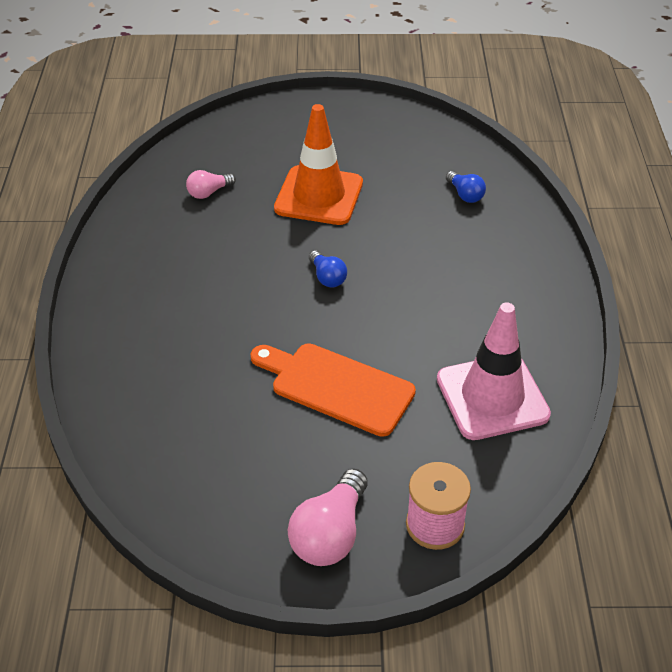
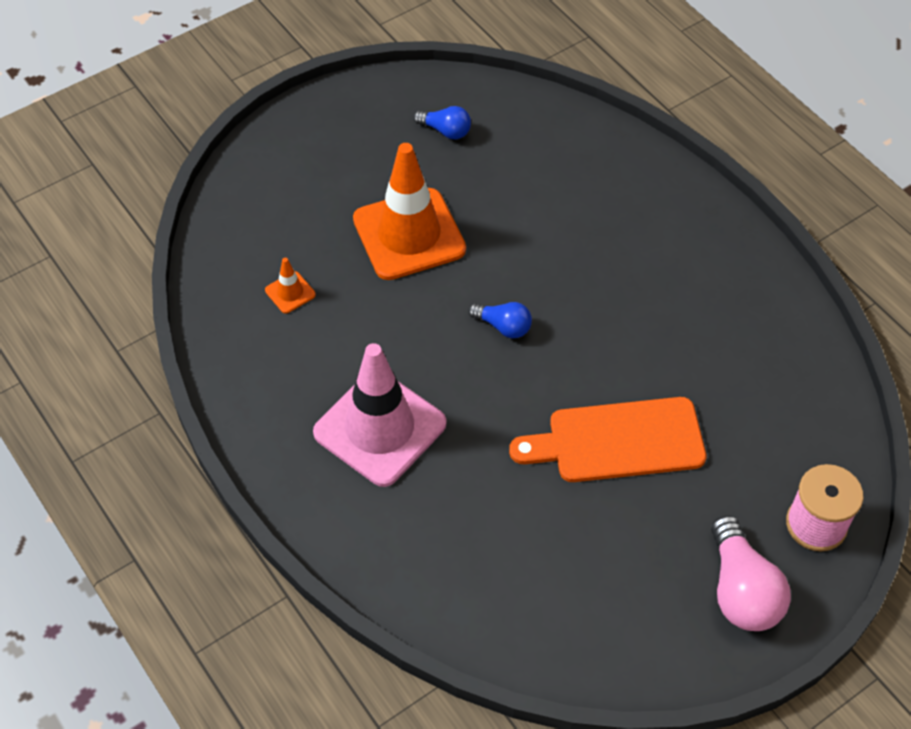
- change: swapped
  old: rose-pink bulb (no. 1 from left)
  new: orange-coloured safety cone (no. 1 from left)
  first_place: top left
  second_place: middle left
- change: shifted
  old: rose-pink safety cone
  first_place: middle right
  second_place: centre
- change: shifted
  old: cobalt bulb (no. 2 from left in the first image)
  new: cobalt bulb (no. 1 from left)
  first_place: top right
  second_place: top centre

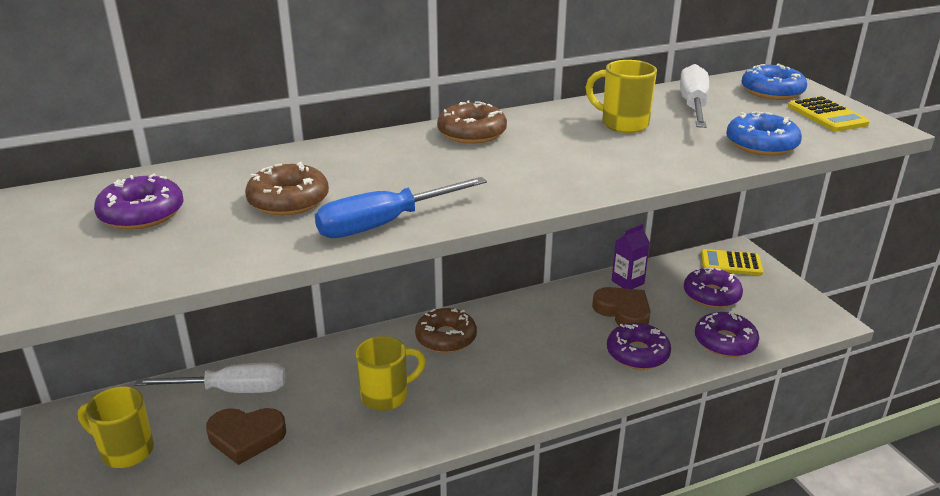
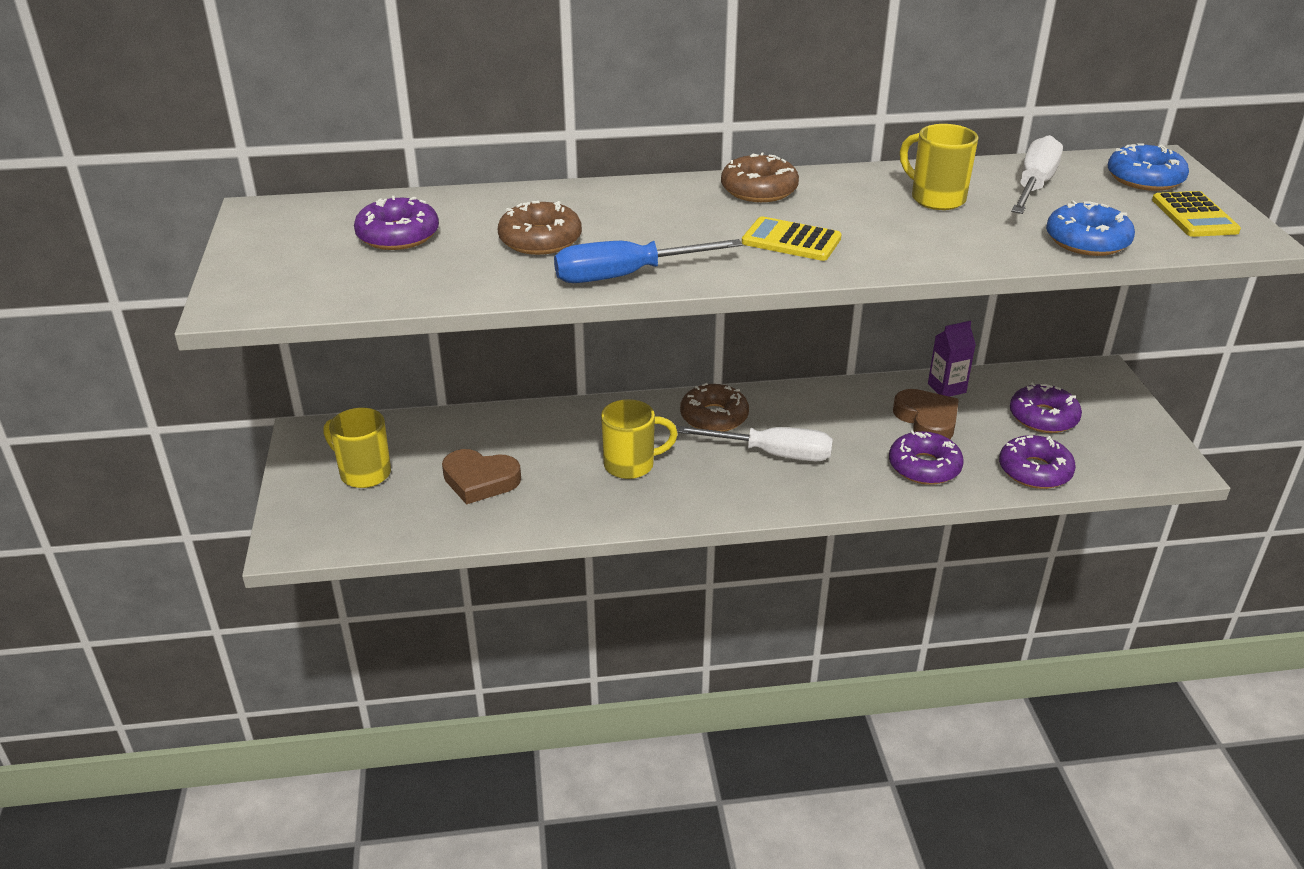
- change: shifted
  old: snow-white flat screwdriver (no. 1 from left)
  first_place: bottom left
  second_place: centre
- change: shifted
  old: yellow calculator (no. 1 from left)
  first_place: middle right
  second_place: top centre

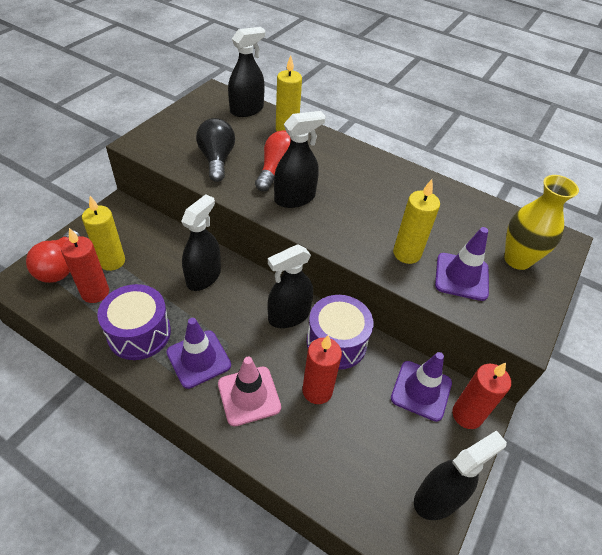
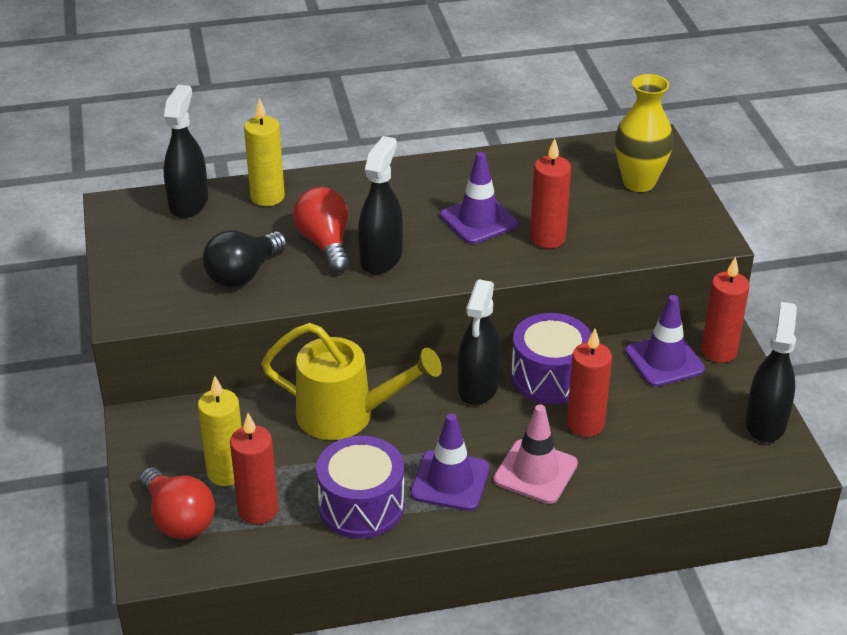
- change: swapped
  old: ebony spray cleaner (no. 1 from left)
  new: yellow sprinkling can
  first_place: centre
  second_place: centre
- change: rotated
  old: ebony bulb
  first_place: top centre
  second_place: middle left
  degrees: -90
- change: repainted
  old: yellow pillar candle (no. 3 from left)
  new: crimson pillar candle (no. 2 from left)
  first_place: middle right
  second_place: top centre
- change: shifted
  old: violet safety cone (no. 3 from left in the first image)
  new: violet safety cone (no. 2 from left)
  first_place: middle right
  second_place: top centre

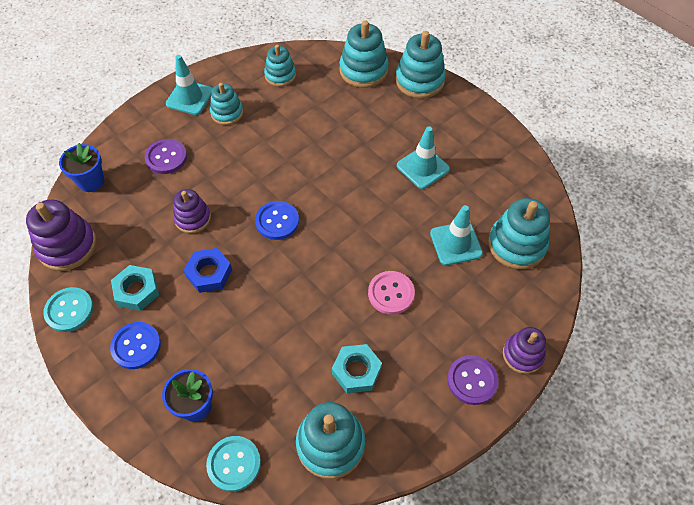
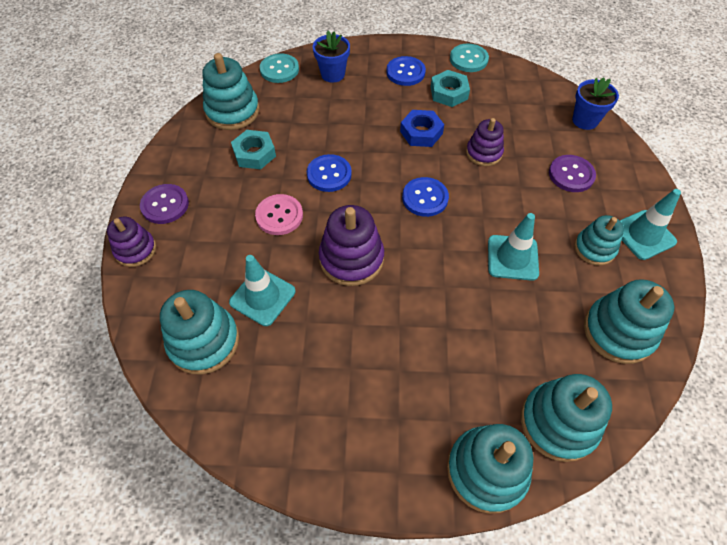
- change: shifted
  old: violet stacking toy (no. 1 from left in the first image)
  new: violet stacking toy (no. 2 from left)
  first_place: middle left
  second_place: centre
- change: scaled
  old: aqua stacking toy (no. 2 from left in the first image)
  first_place: top centre
  second_place: middle right
  factor: 1.56
- change: shifted
  old: aqua safety cone (no. 2 from left)
  first_place: top centre
  second_place: middle right
- change: new
  new: cobalt sewing button (no. 1 from left)
  second_place: top centre

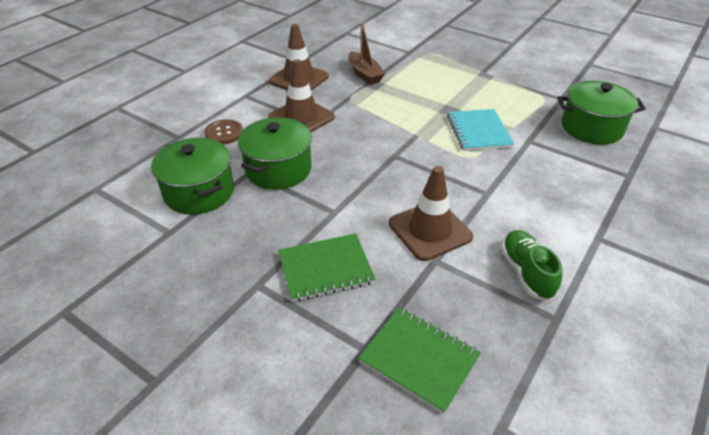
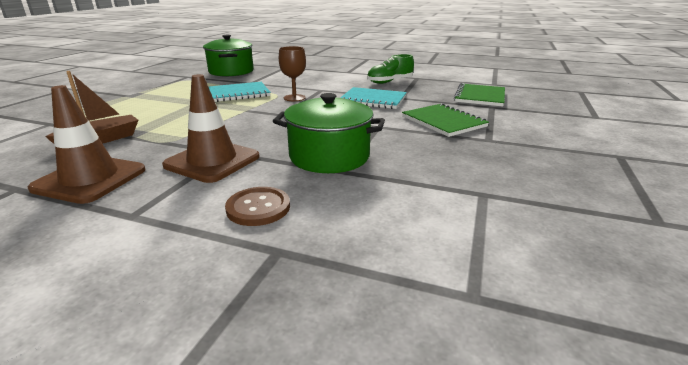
- change: gone
  old: leaf-green pot (no. 1 from left)
  first_place: middle left
- change: swapped
  old: dark brown safety cone (no. 3 from left)
  new: aqua notebook (no. 2 from left)
  first_place: centre
  second_place: top centre
- change: new
  new: dark brown chalice
  second_place: top centre

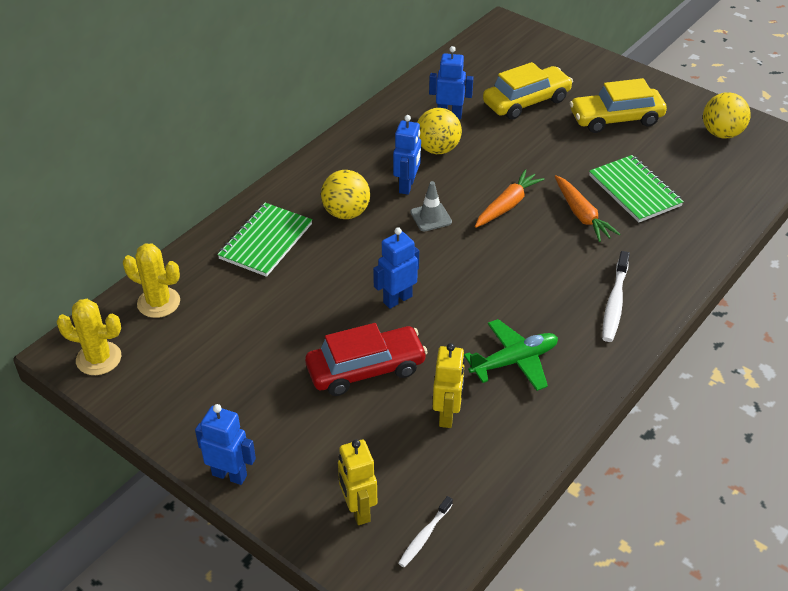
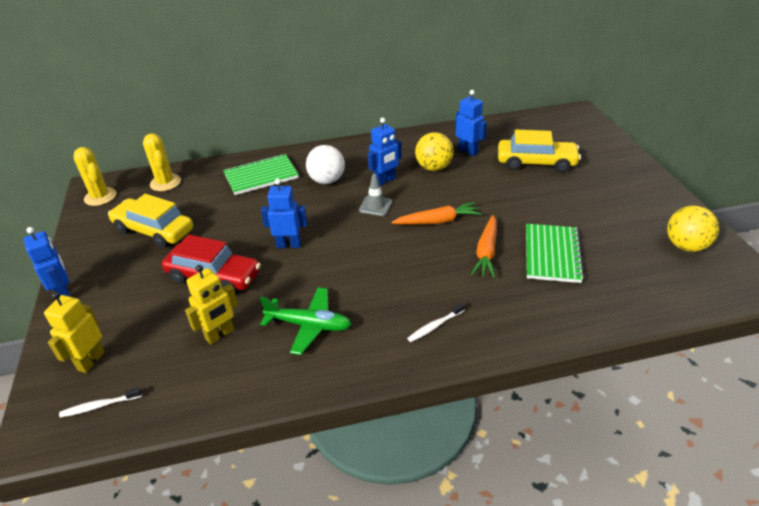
- change: repainted
  old: yellow play ball (no. 1 from left)
  new: snow-white play ball
  first_place: top centre
  second_place: top centre
- change: shifted
  old: yellow car (no. 2 from left in the first image)
  new: yellow car (no. 1 from left)
  first_place: top right
  second_place: middle left
- change: scaled
  old: snow-white dental brush (no. 2 from left)
  first_place: middle right
  second_place: centre
  factor: 0.63

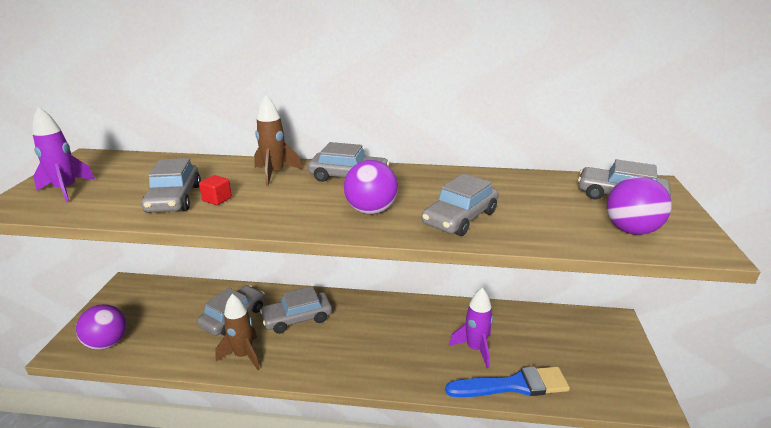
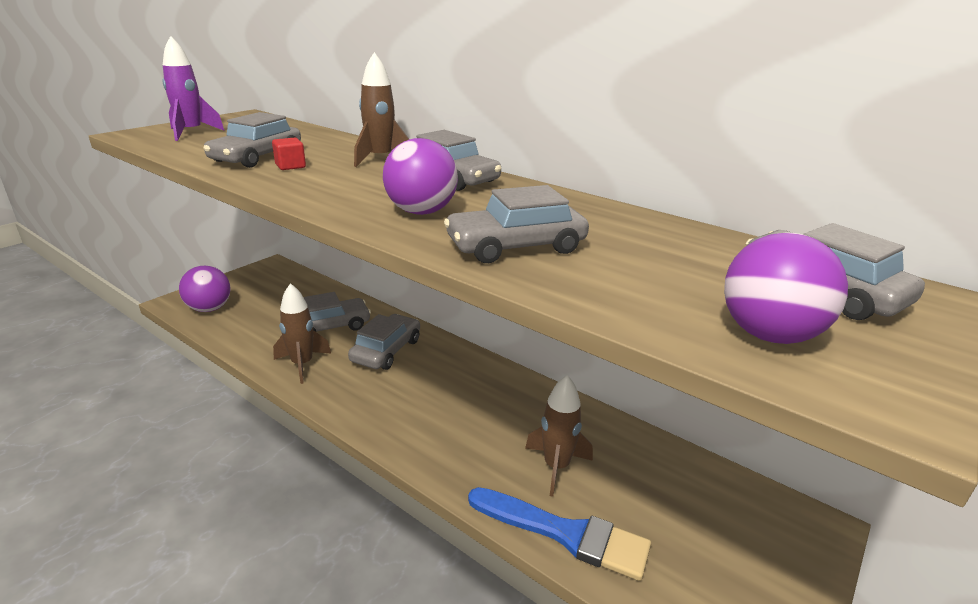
- change: rotated
  old: gray car (no. 3 from left)
  first_place: bottom centre
  second_place: centre
  degrees: 105
- change: repainted
  old: violet spaceship (no. 2 from left)
  new: dark brown spaceship (no. 3 from left)
  first_place: bottom centre
  second_place: bottom centre

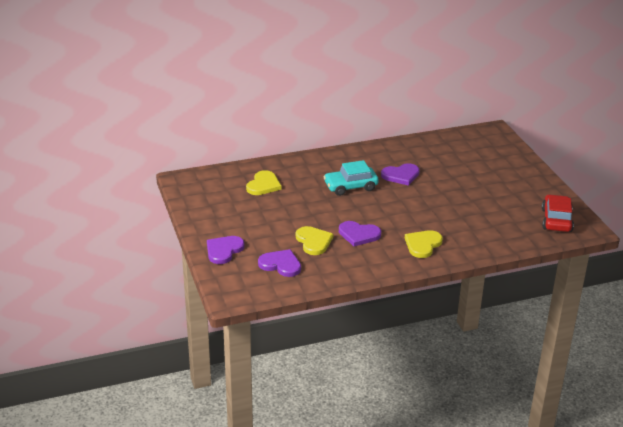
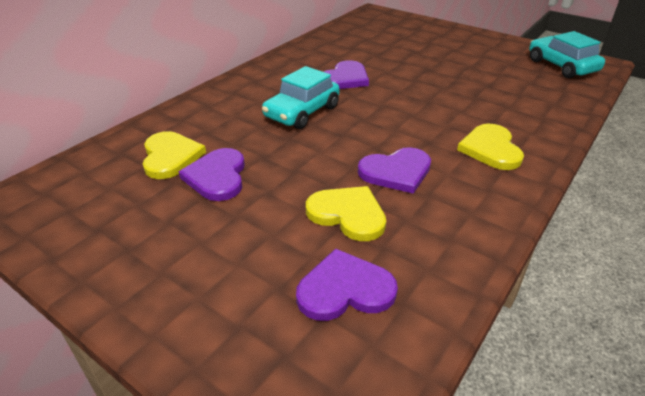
- change: shifted
  old: violet love heart (no. 1 from left)
  first_place: centre
  second_place: middle left
- change: repainted
  old: crimson car
  new: aqua car (no. 2 from left)
  first_place: middle right
  second_place: top right

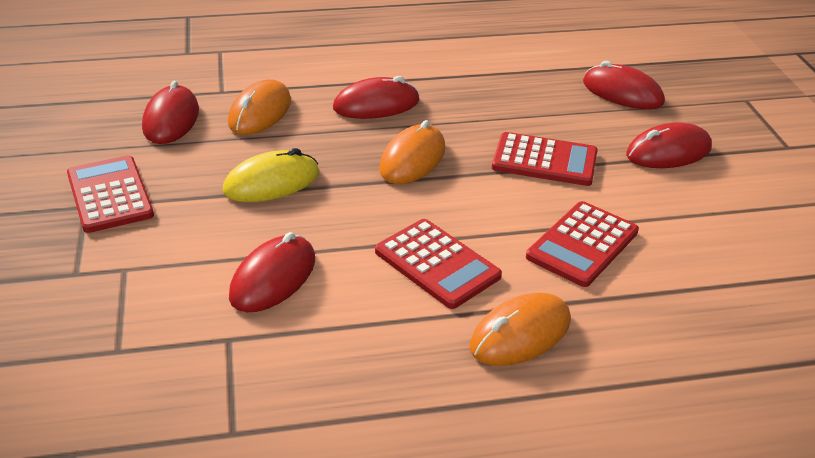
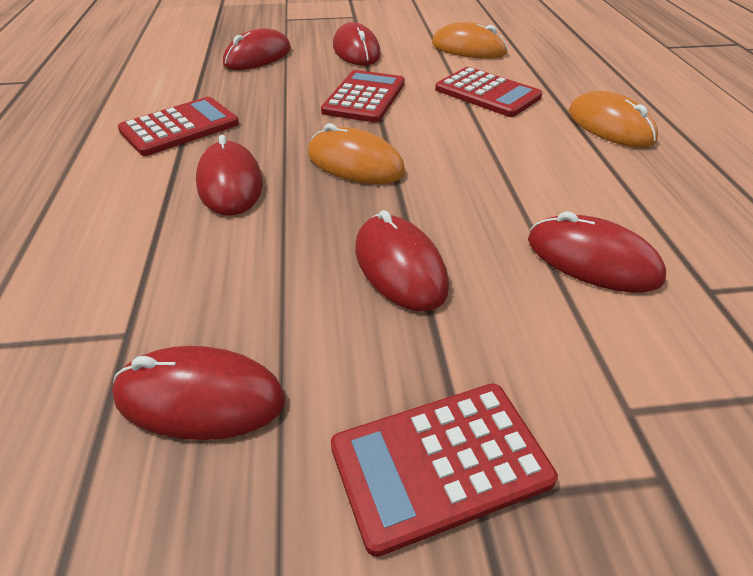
- change: repainted
  old: yellow PC mouse
  new: crimson PC mouse (no. 5 from left)
  first_place: middle left
  second_place: centre
- change: shifted
  old: orange-coloured PC mouse (no. 1 from left in the first image)
  new: orange-coloured PC mouse (no. 2 from left)
  first_place: top left
  second_place: top centre
- change: shifted
  old: crimson calculator (no. 2 from left in the first image)
  new: crimson calculator (no. 1 from left)
  first_place: centre
  second_place: top left

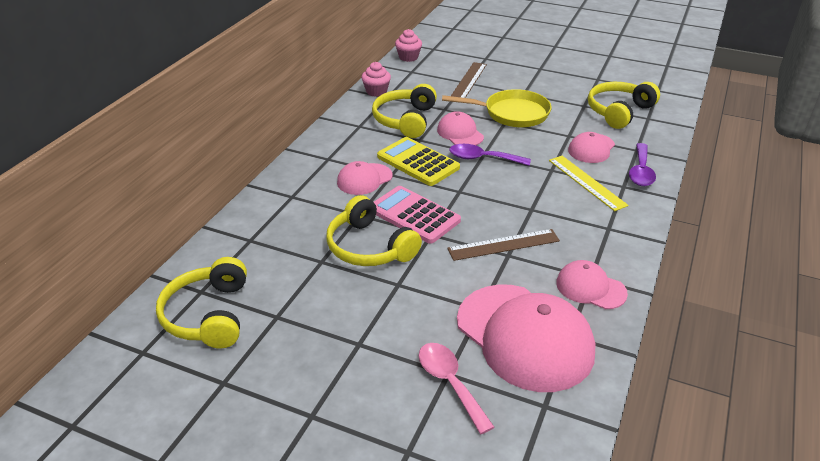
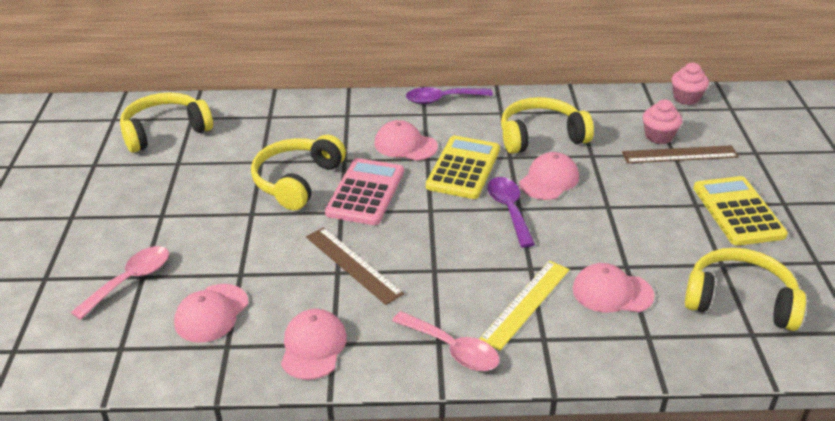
- change: shifted
  old: rose-pink cupcake (no. 1 from left)
  first_place: top centre
  second_place: top right
- change: gone
  old: yellow frying pan
  first_place: top centre
- change: scaled
  old: rose-pink peaked cap (no. 3 from left in the first image)
  first_place: bottom centre
  second_place: bottom left
  factor: 0.51
- change: shifted
  old: violet spoon (no. 2 from left in the first image)
  new: violet spoon (no. 1 from left)
  first_place: middle right
  second_place: top centre
- change: new
  new: rose-pink spoon (no. 2 from left)
  second_place: bottom centre
- change: new
  new: yellow calculator (no. 2 from left)
  second_place: middle right

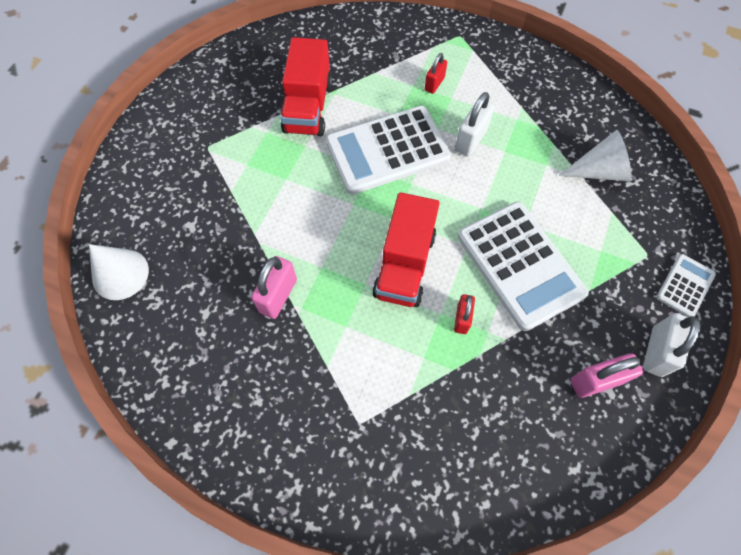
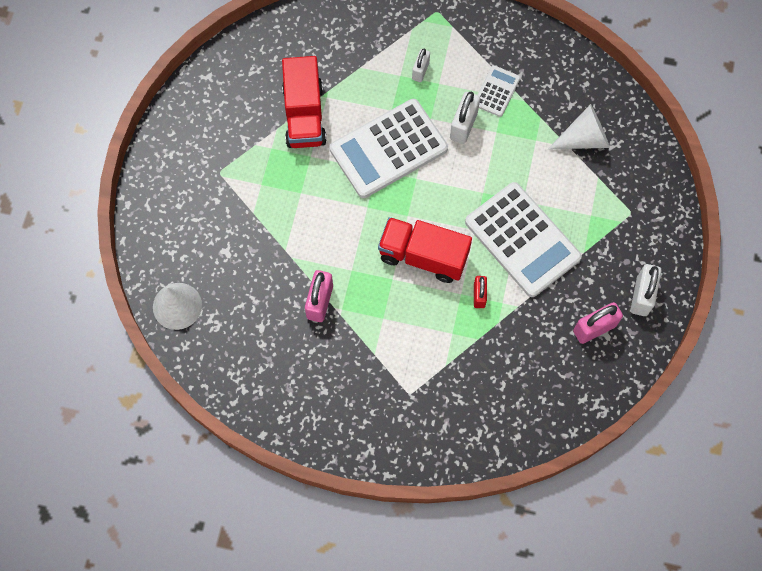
- change: rotated
  old: crimson toy truck (no. 2 from left)
  first_place: centre
  second_place: centre
  degrees: 105
- change: repainted
  old: crimson padlock (no. 1 from left)
  new: snow-white padlock (no. 1 from left)
  first_place: top centre
  second_place: top centre
- change: shifted
  old: snow-white calculator (no. 3 from left in the first image)
  new: snow-white calculator (no. 2 from left)
  first_place: middle right
  second_place: top centre

